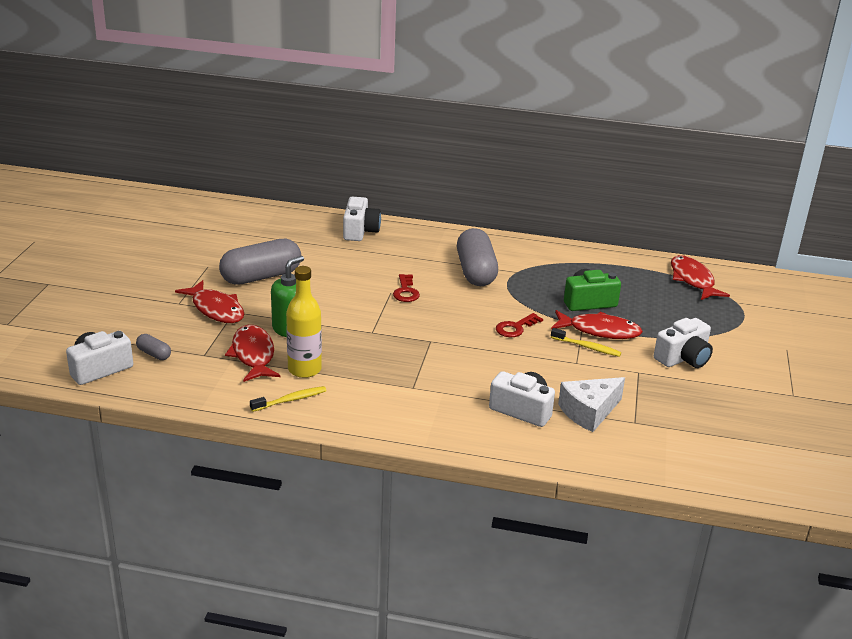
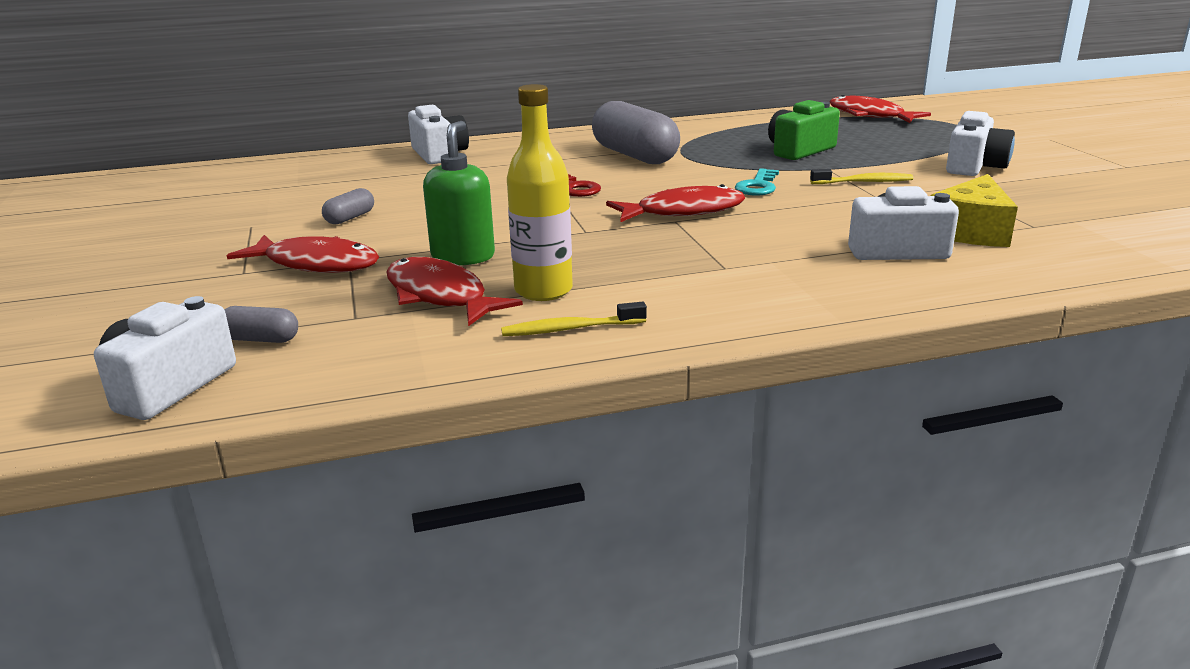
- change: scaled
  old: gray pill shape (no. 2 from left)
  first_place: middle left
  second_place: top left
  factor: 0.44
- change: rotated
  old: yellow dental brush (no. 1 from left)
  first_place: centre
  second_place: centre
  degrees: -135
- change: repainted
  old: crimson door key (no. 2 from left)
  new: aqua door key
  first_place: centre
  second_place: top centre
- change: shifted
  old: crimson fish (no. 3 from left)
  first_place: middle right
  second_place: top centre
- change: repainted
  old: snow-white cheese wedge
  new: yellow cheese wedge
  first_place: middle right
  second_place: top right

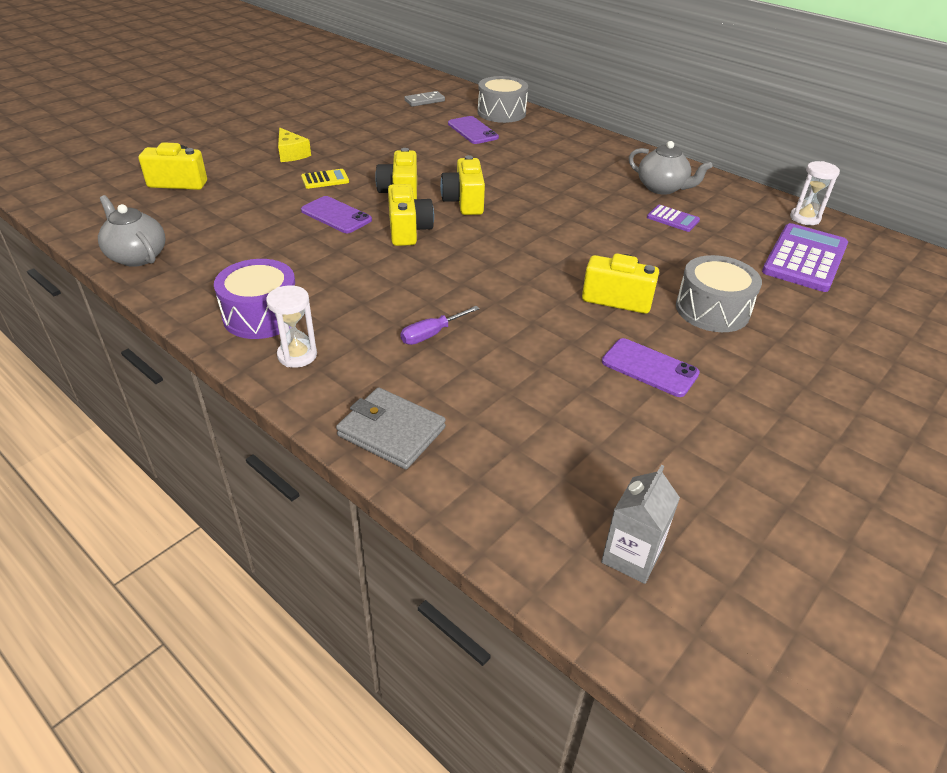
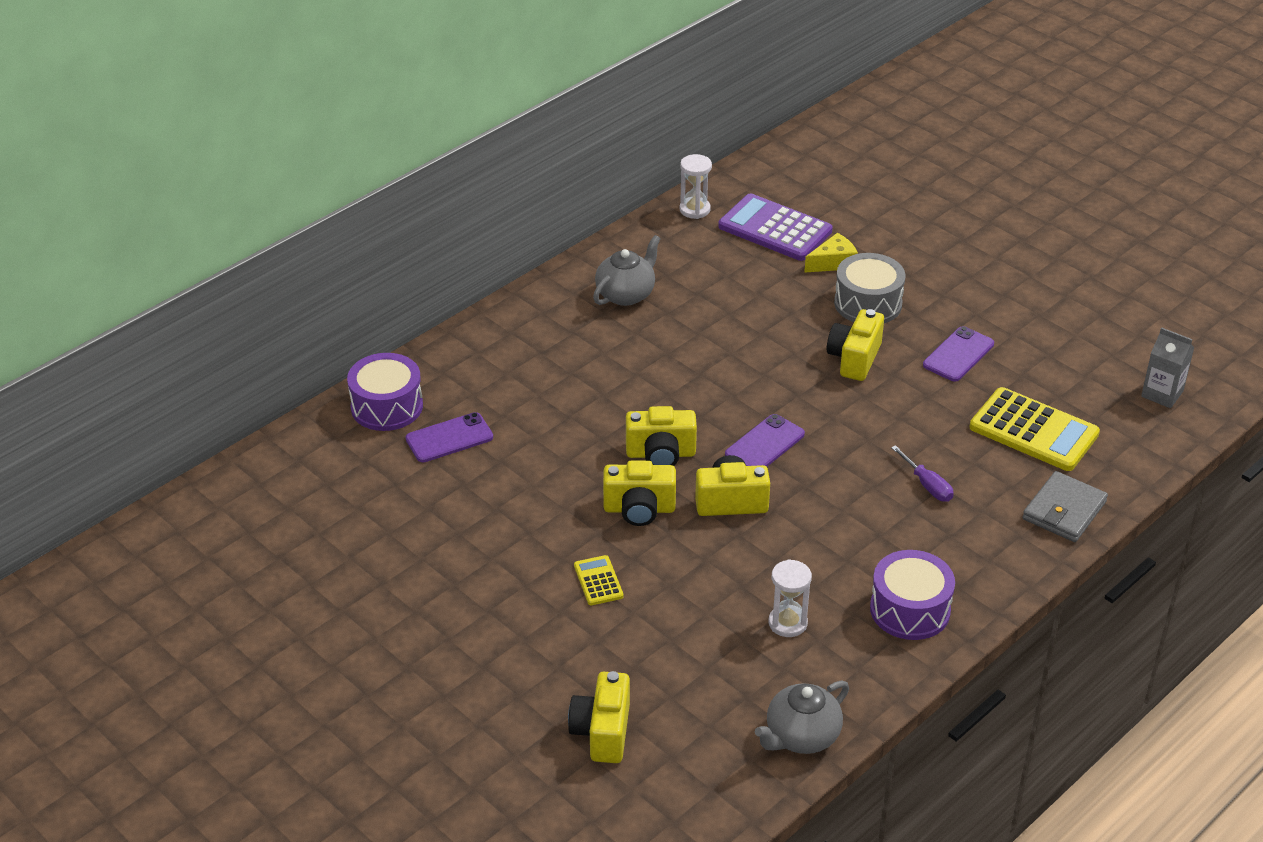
- change: shifted
  old: snow-white sandglass (no. 1 from left in the first image)
  new: snow-white sandglass (no. 2 from left)
  first_place: middle left
  second_place: bottom centre
- change: shifted
  old: yellow cheese wedge
  first_place: top left
  second_place: top centre
- change: shifted
  old: violet smartphone (no. 1 from left in the first image)
  new: violet smartphone (no. 2 from left)
  first_place: top centre
  second_place: centre
- change: gone
  old: gray domino
  first_place: top centre
- change: repainted
  old: gray snare drum (no. 1 from left)
  new: violet snare drum (no. 1 from left)
  first_place: top centre
  second_place: middle left
- change: gone
  old: violet calculator (no. 1 from left)
  first_place: top right
- change: new
  new: yellow calculator (no. 2 from left)
  second_place: middle right

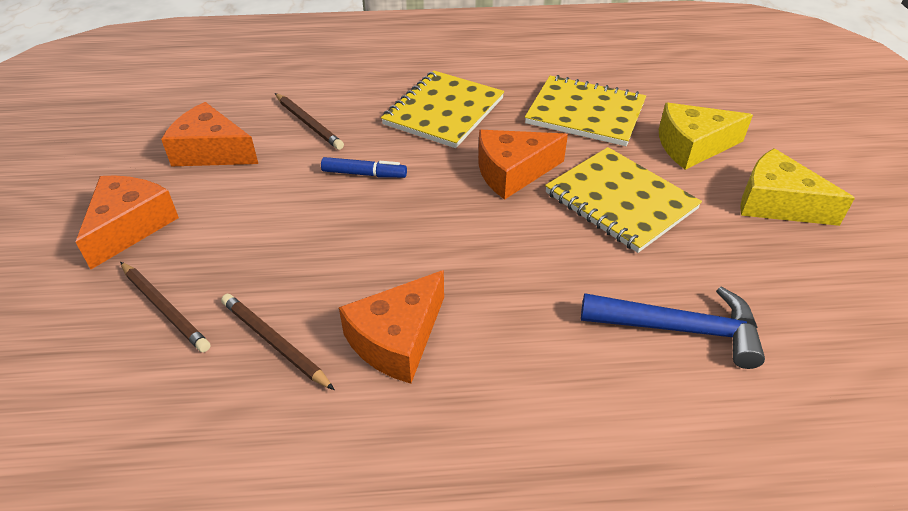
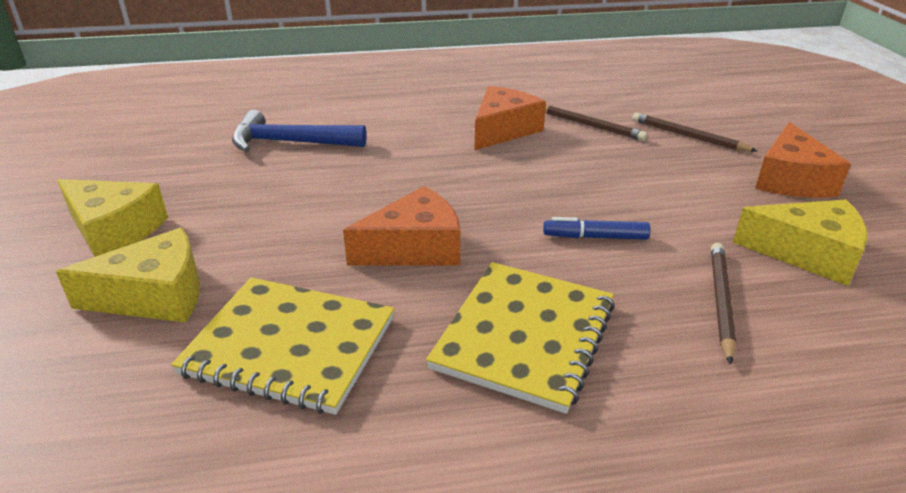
- change: repainted
  old: orange-coloured cheese wedge (no. 2 from left)
  new: yellow cheese wedge (no. 3 from left)
  first_place: top left
  second_place: middle right
- change: rotated
  old: dark brown wooden pencil (no. 3 from left)
  first_place: top centre
  second_place: middle right
  degrees: 60
- change: gone
  old: yellow notebook (no. 3 from left)
  first_place: middle right

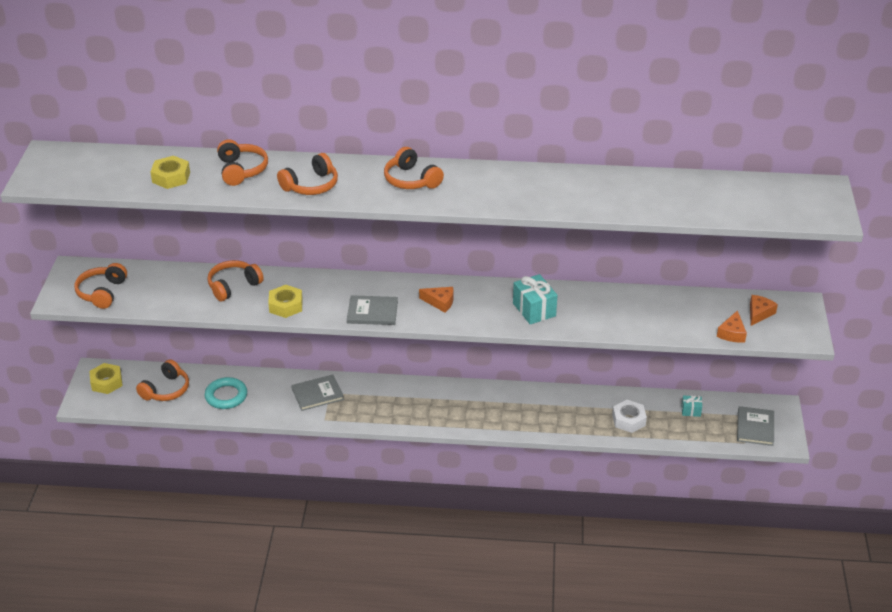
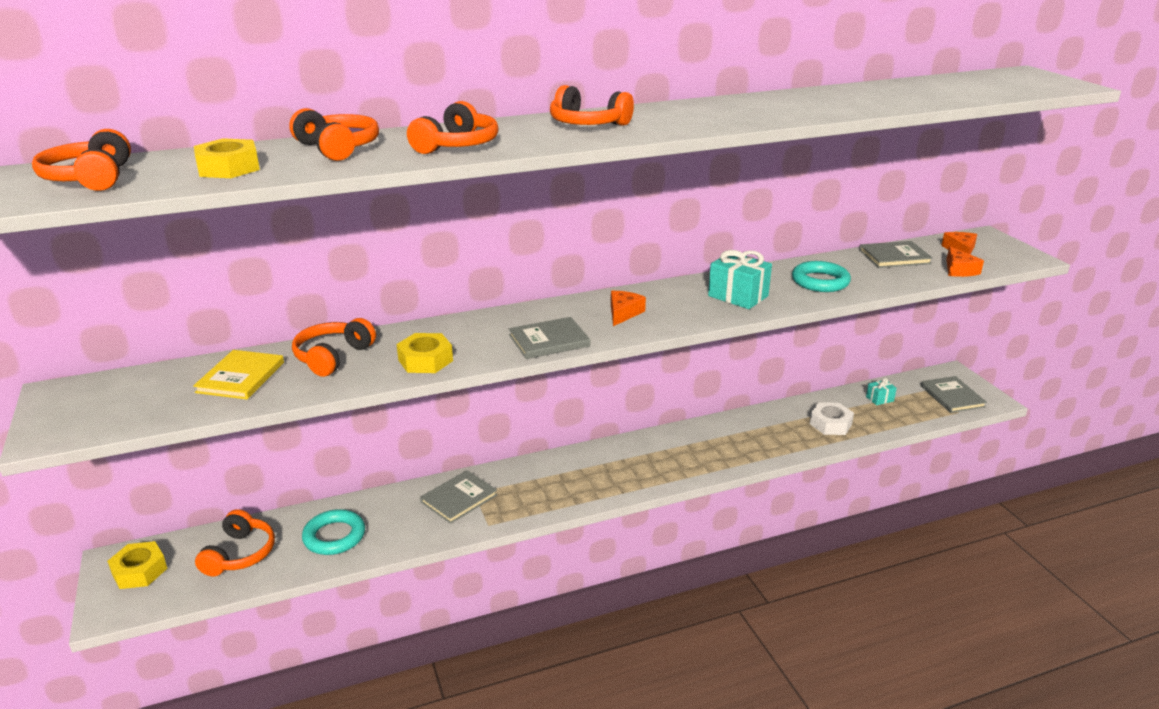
- change: shifted
  old: orange-coloured headphones (no. 1 from left)
  first_place: middle left
  second_place: top left
- change: rotated
  old: orange-coloured cheese wedge (no. 1 from left)
  first_place: centre
  second_place: centre
  degrees: -60
- change: new
  new: yellow hardback
  second_place: middle left
- change: new
  new: aqua ring (no. 2 from left)
  second_place: middle right
- change: new
  new: gray hardback (no. 3 from left)
  second_place: middle right

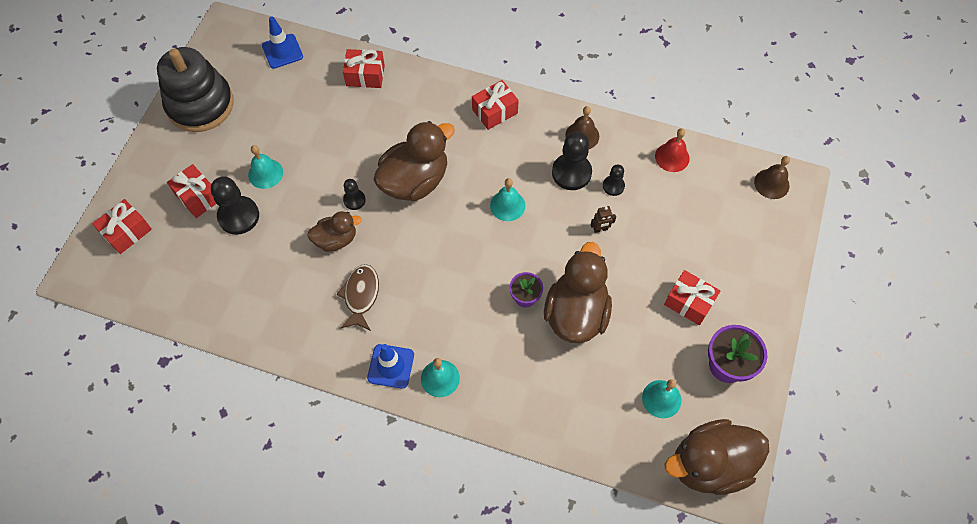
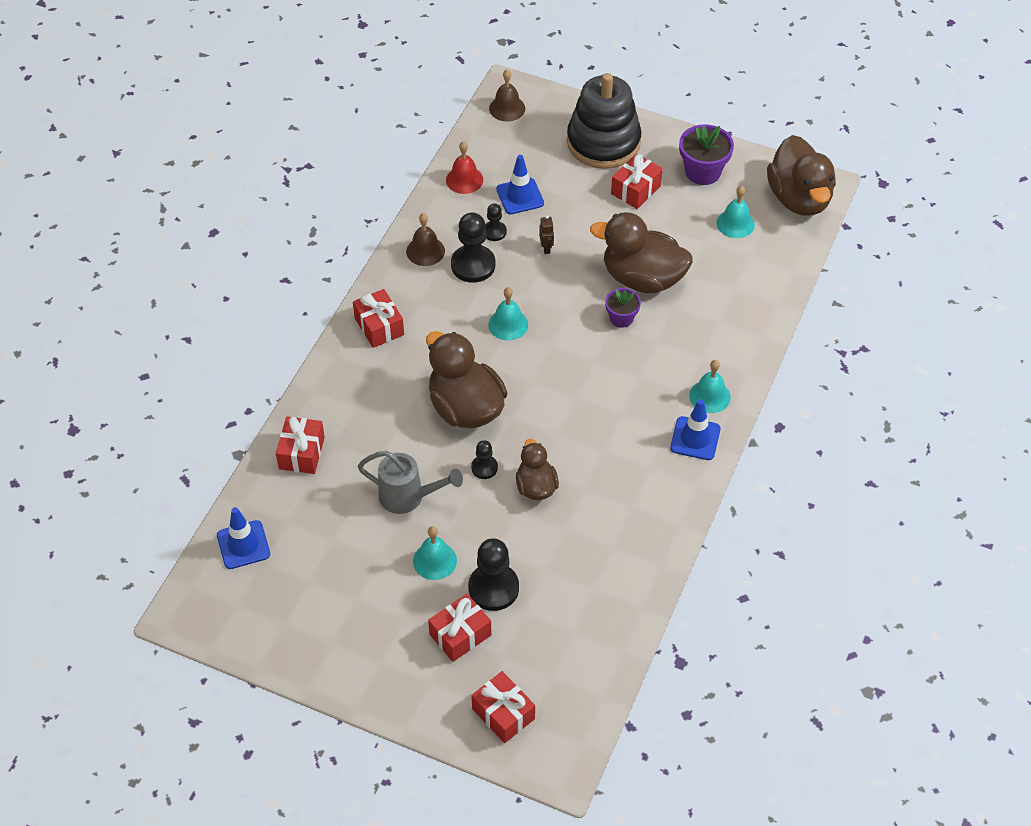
- change: shifted
  old: ebony stacking toy
  first_place: top left
  second_place: top centre
- change: gone
  old: dark brown fish
  first_place: centre
- change: new
  new: gray sprinkling can
  second_place: centre
- change: new
  new: cobalt safety cone (no. 2 from left)
  second_place: top centre

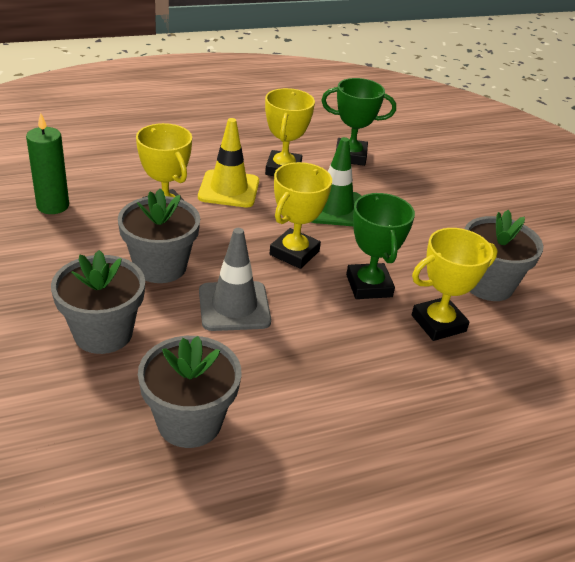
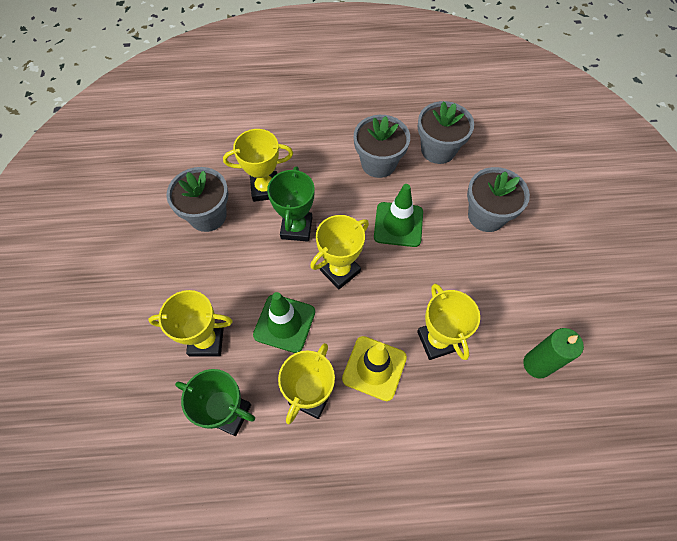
- change: shifted
  old: gray potted plant (no. 2 from left)
  first_place: middle left
  second_place: top centre
- change: repainted
  old: gray safety cone
  new: leaf-green safety cone (no. 2 from left)
  first_place: centre
  second_place: centre
- change: new
  new: yellow prize cup (no. 1 from left)
  second_place: middle left

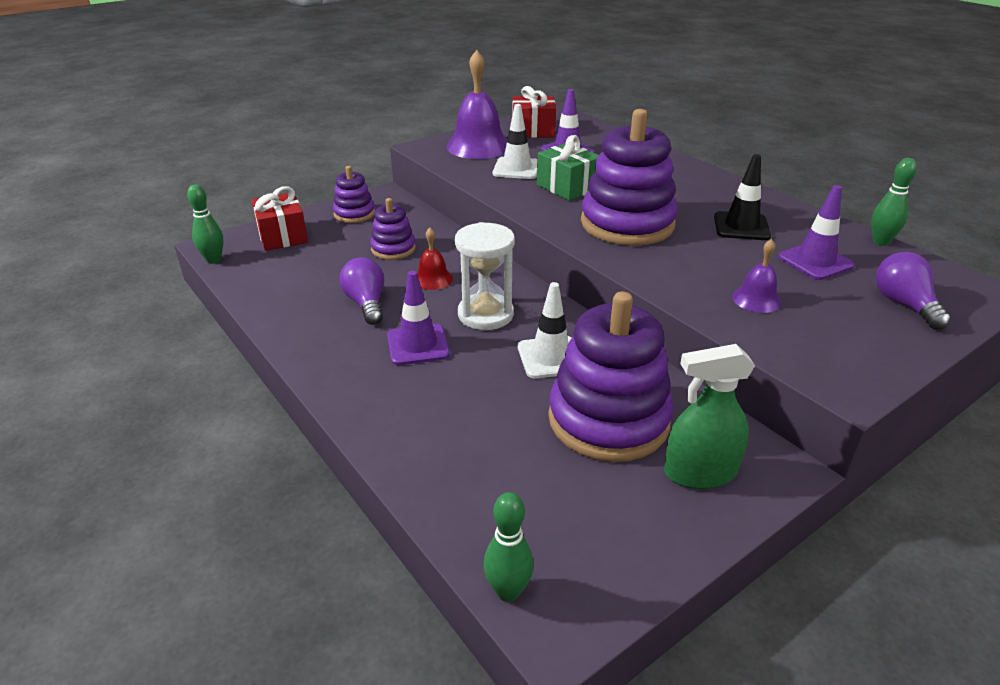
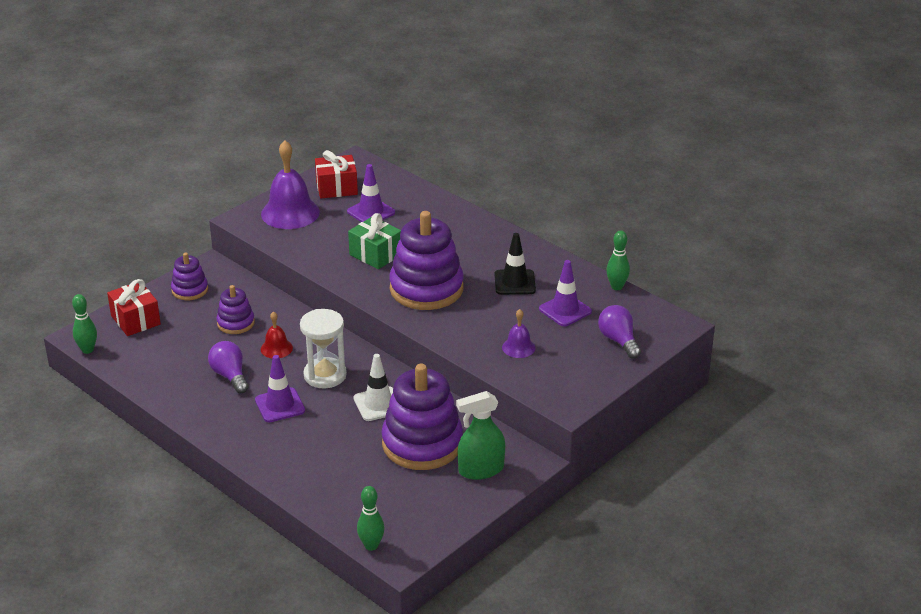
- change: gone
  old: snow-white safety cone (no. 1 from left)
  first_place: top centre

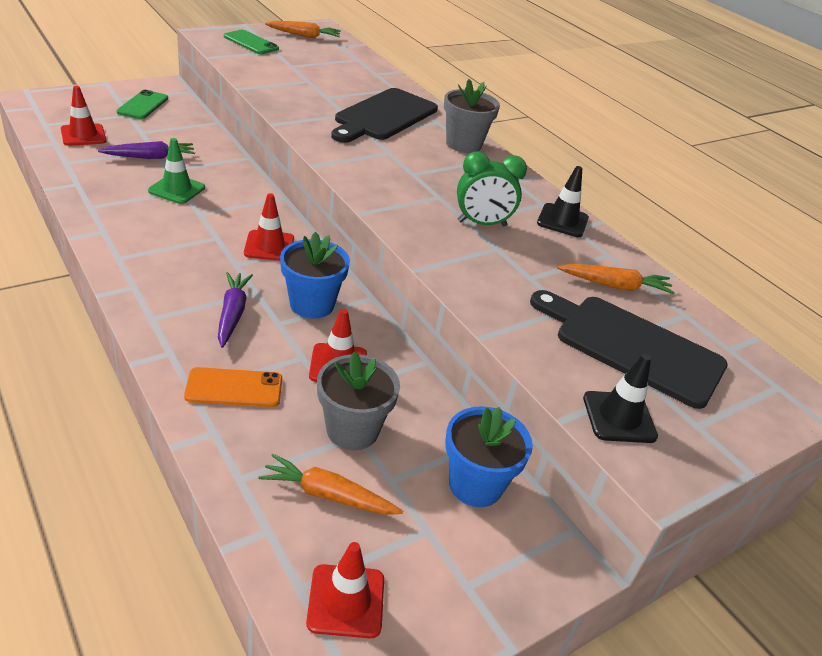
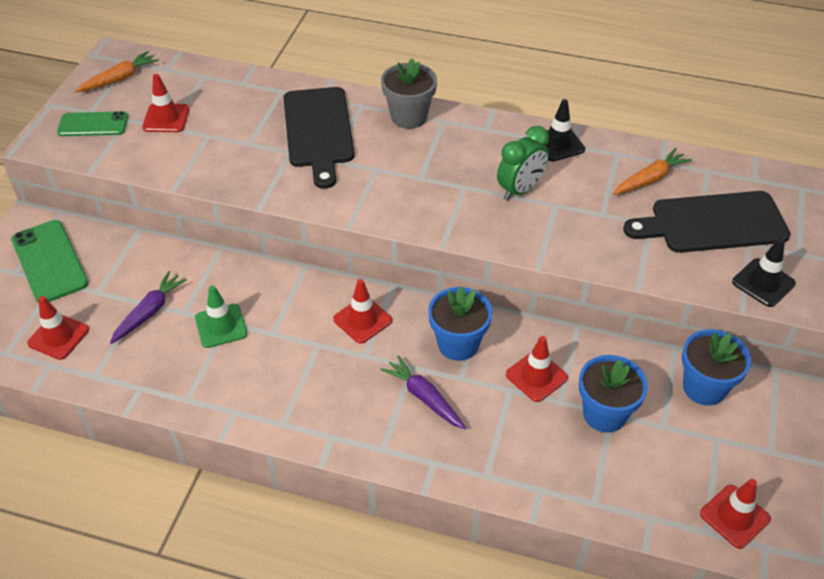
- change: scaled
  old: leaf-green smartphone (no. 1 from left)
  first_place: top left
  second_place: middle left
  factor: 1.5
- change: gone
  old: orange-coloured smartphone
  first_place: middle left
- change: gone
  old: orange-coloured toy carrot (no. 2 from left)
  first_place: bottom centre
- change: repainted
  old: gray potted plant (no. 1 from left)
  new: cobalt potted plant (no. 2 from left)
  first_place: centre
  second_place: bottom right
- change: new
  new: crimson safety cone (no. 2 from left)
  second_place: top left

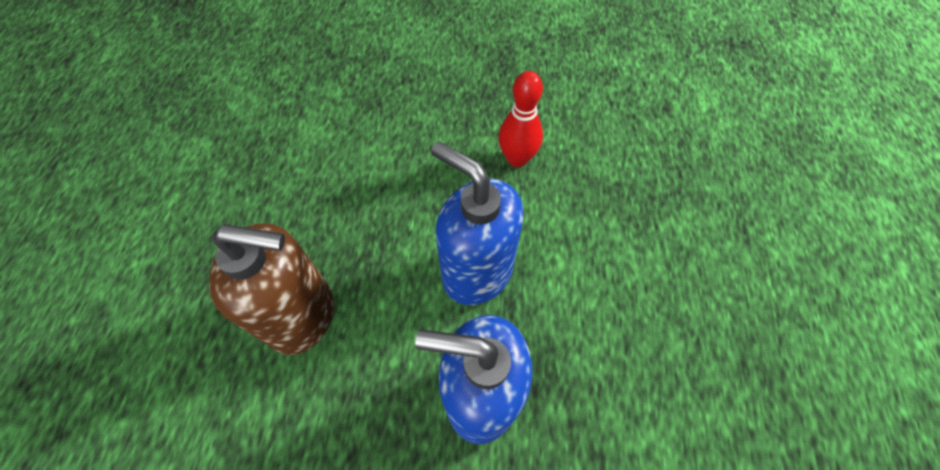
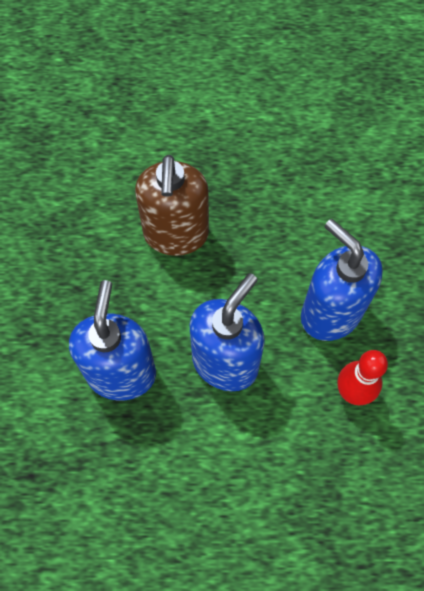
- change: new
  new: cobalt soap dispenser (no. 3 from left)
  second_place: middle right

